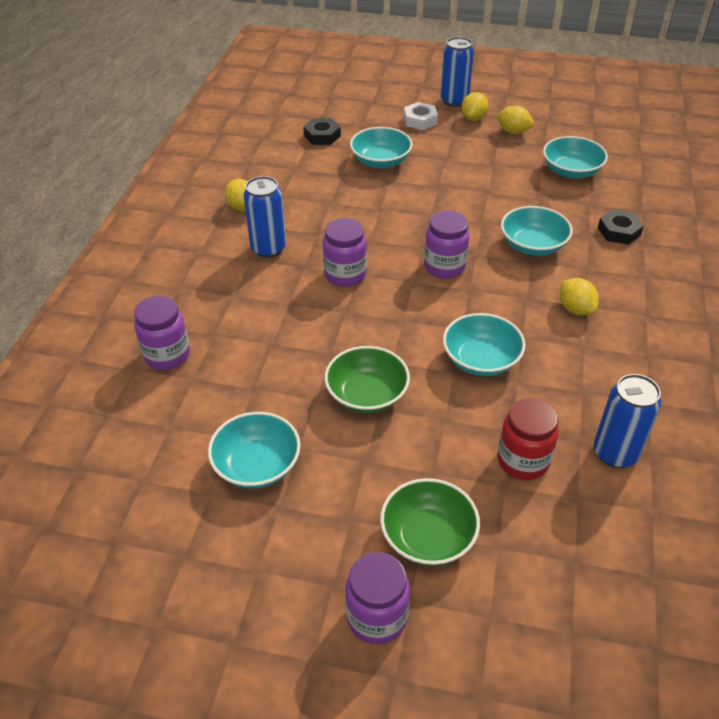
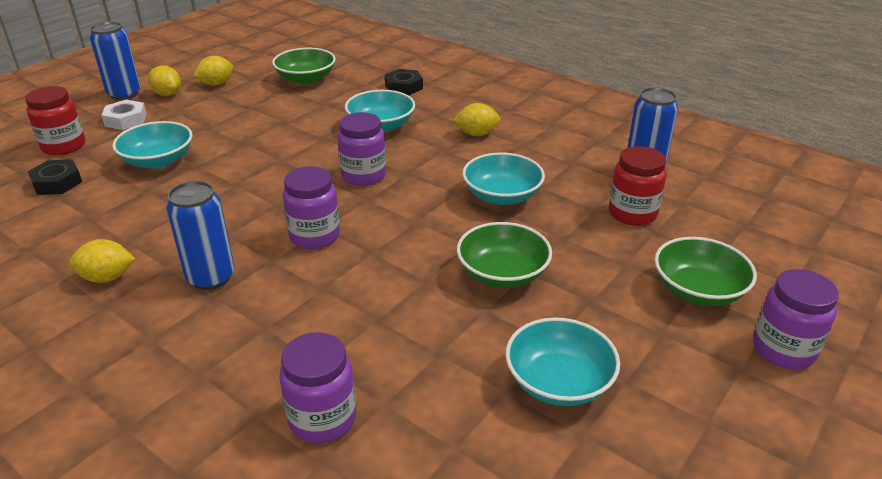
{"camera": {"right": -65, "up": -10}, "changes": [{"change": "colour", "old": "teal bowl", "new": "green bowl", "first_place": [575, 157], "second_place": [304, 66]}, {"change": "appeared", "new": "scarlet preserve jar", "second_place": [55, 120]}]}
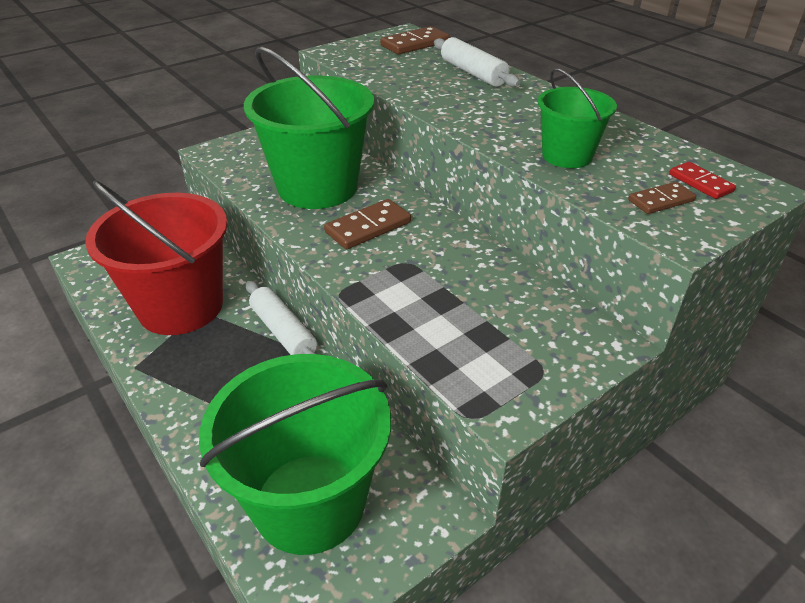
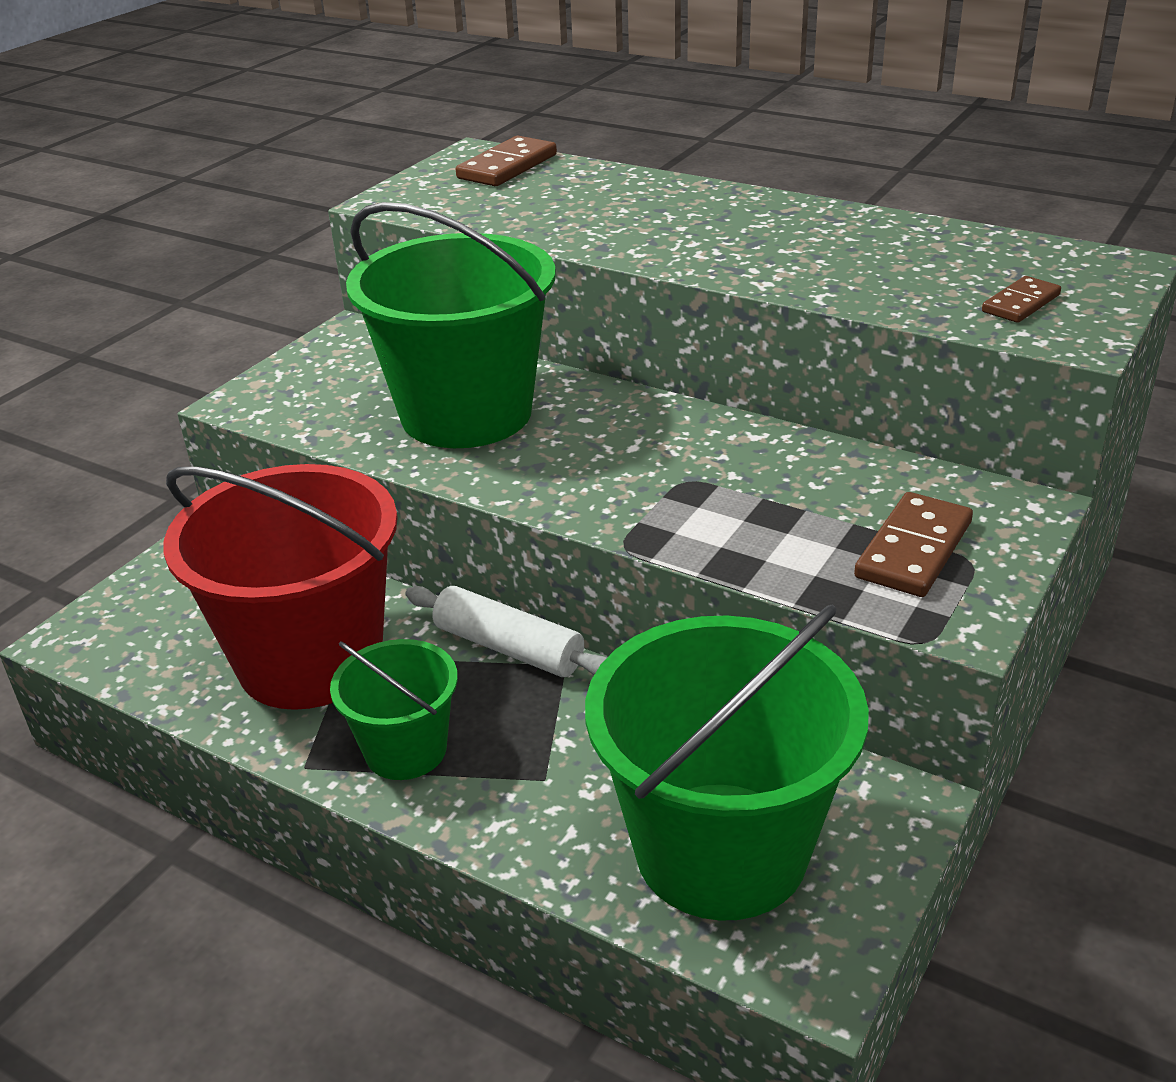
{"camera": {"right": -20, "up": -5}, "changes": [{"change": "missing", "old": "pure white dough roller", "first_place": [477, 62]}, {"change": "relocated", "old": "green bucket", "first_place": [577, 118], "second_place": [394, 709]}, {"change": "missing", "old": "scarlet domino", "first_place": [702, 180]}, {"change": "relocated", "old": "russet domino", "first_place": [367, 224], "second_place": [913, 544]}]}
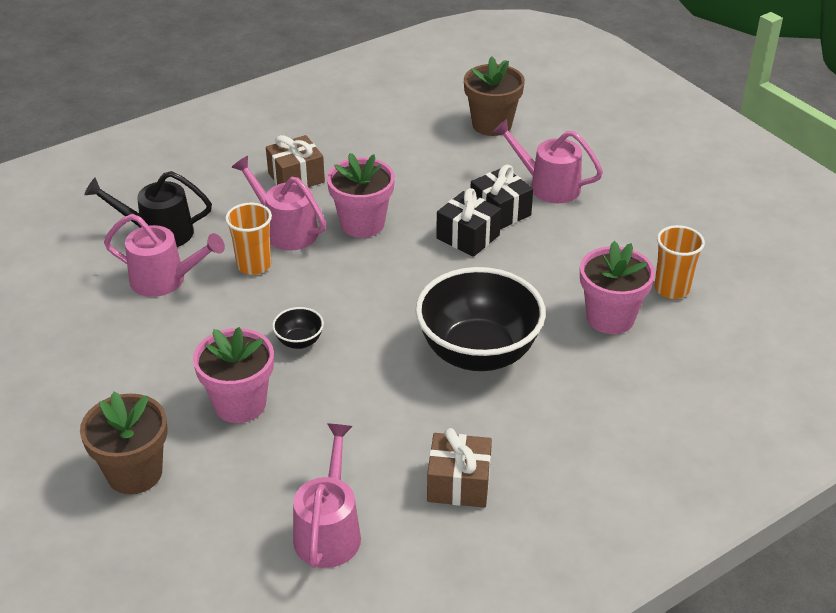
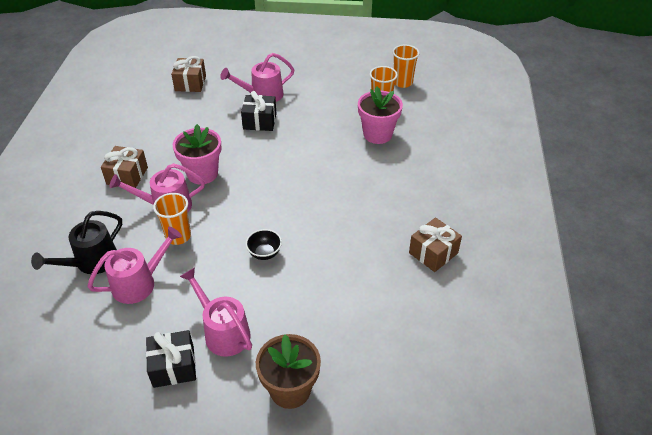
{"camera": {"right": -50, "up": 5}, "changes": [{"change": "exchanged", "old": "russet flower pot", "new": "russet gift", "first_place": [494, 96], "second_place": [188, 74]}, {"change": "relocated", "old": "jet-black gift", "first_place": [468, 222], "second_place": [171, 359]}, {"change": "missing", "old": "jet-black bowl", "first_place": [480, 319]}, {"change": "missing", "old": "pink flower pot", "first_place": [233, 375]}, {"change": "relocated", "old": "pink sprinkling can", "first_place": [327, 496], "second_place": [216, 311]}, {"change": "appeared", "new": "orange tumbler", "second_place": [406, 66]}]}
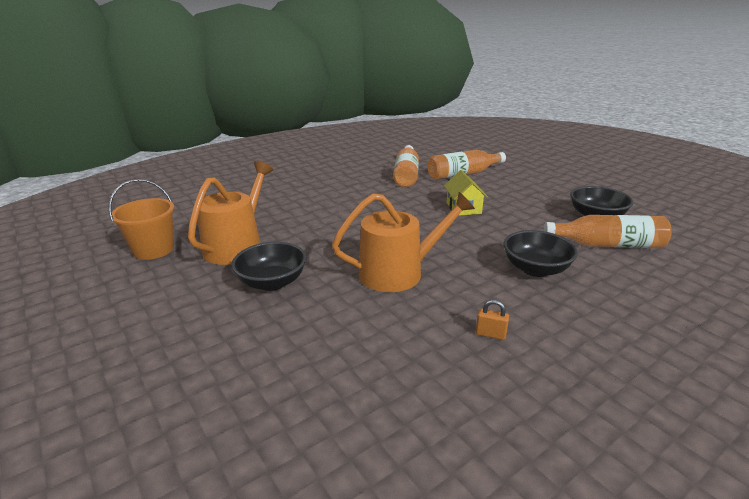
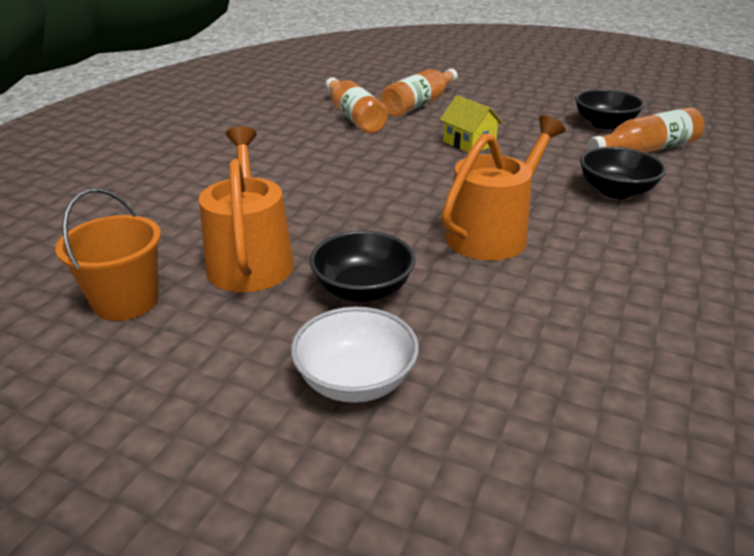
{"camera": {"right": -30, "up": 5}, "changes": [{"change": "missing", "old": "orange padlock", "first_place": [492, 320]}, {"change": "appeared", "new": "pure white bowl", "second_place": [355, 355]}]}
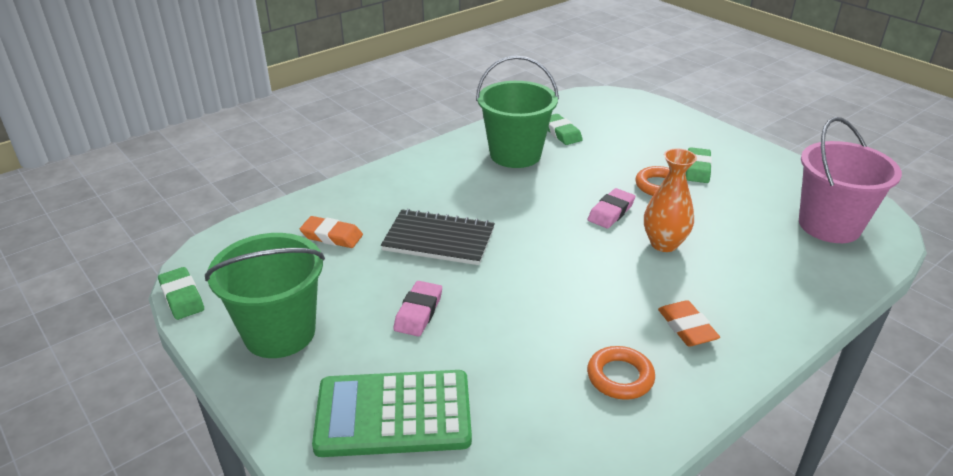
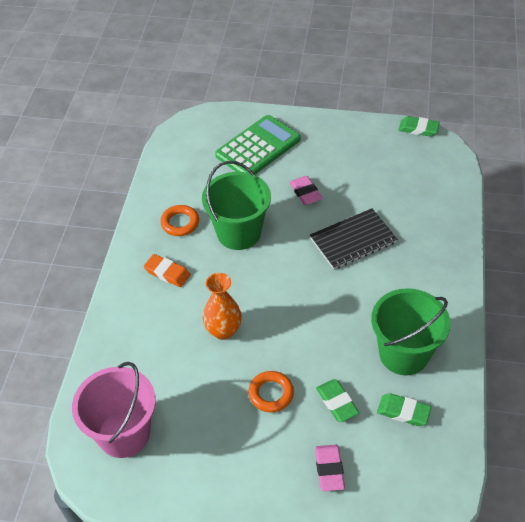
{"camera": {"right": 140, "up": 15}, "changes": [{"change": "relocated", "old": "green pencil eraser", "first_place": [699, 165], "second_place": [337, 400]}, {"change": "relocated", "old": "pink pencil eraser", "first_place": [611, 208], "second_place": [330, 468]}, {"change": "missing", "old": "orange pencil eraser", "first_place": [331, 232]}, {"change": "relocated", "old": "green bucket", "first_place": [265, 295], "second_place": [236, 205]}]}
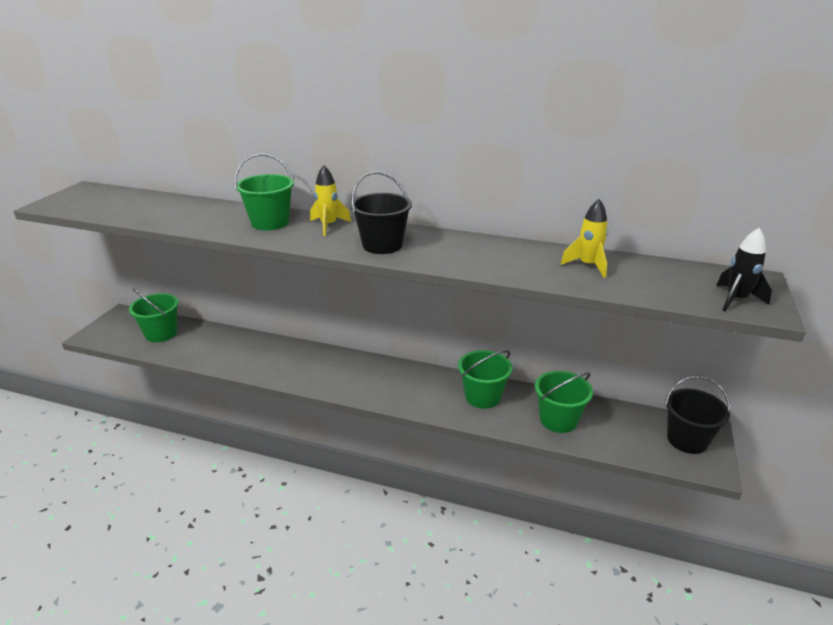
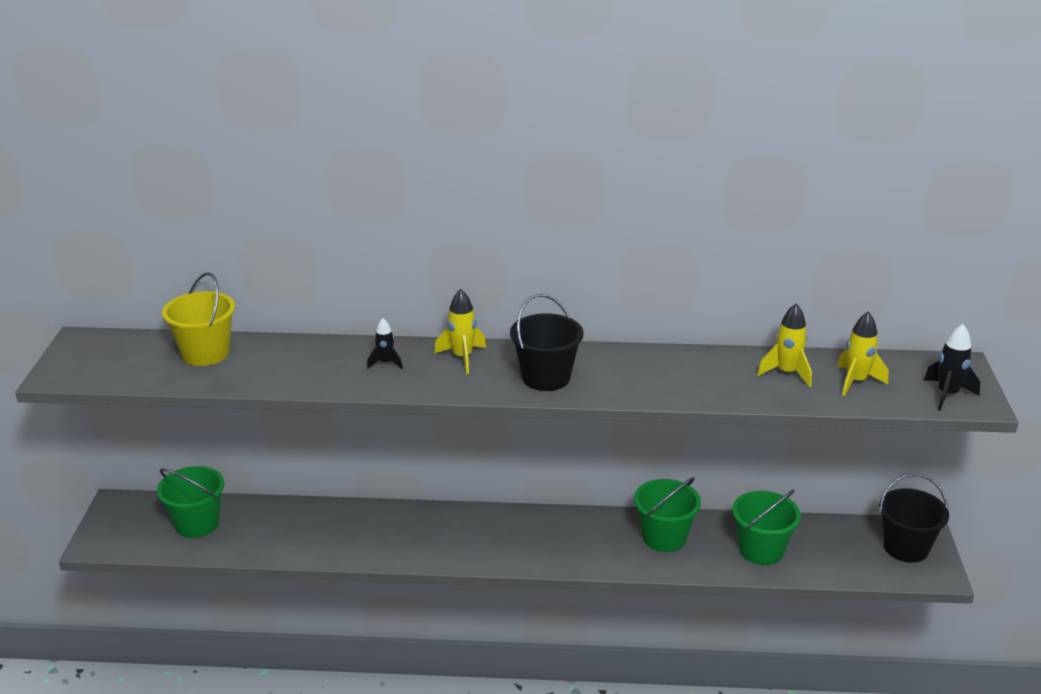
{"camera": {"right": -15, "up": 0}, "changes": [{"change": "exchanged", "old": "green bucket", "new": "jet-black spaceship", "first_place": [264, 192], "second_place": [385, 343]}, {"change": "appeared", "new": "yellow bucket", "second_place": [198, 319]}, {"change": "appeared", "new": "yellow spaceship", "second_place": [862, 353]}]}
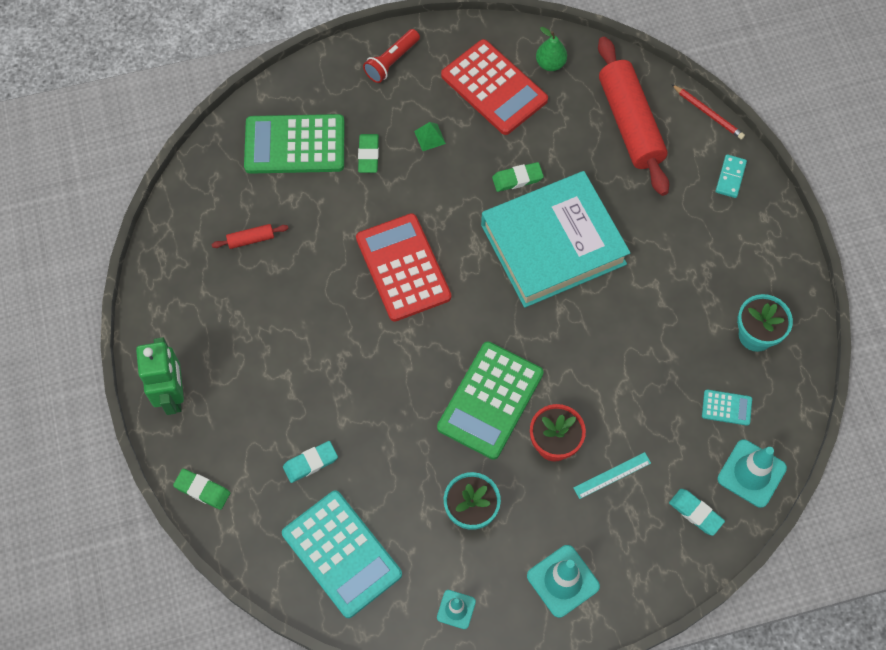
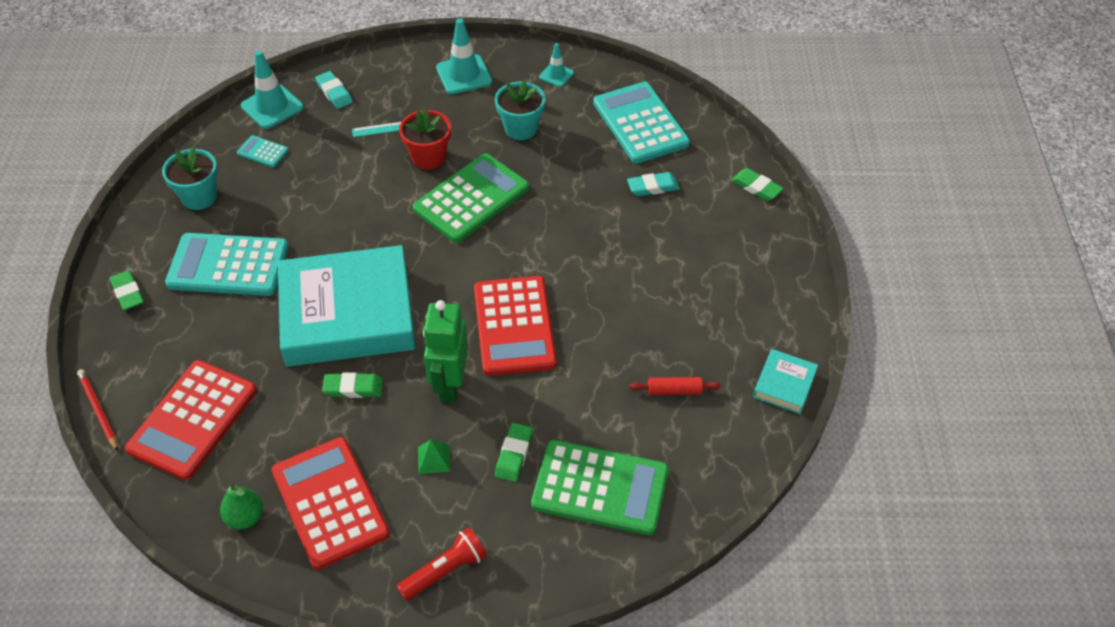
{"camera": {"right": -165, "up": -15}, "changes": [{"change": "exchanged", "old": "scarlet dough roller", "new": "scarlet adding machine", "first_place": [633, 116], "second_place": [191, 420]}, {"change": "missing", "old": "teal domino", "first_place": [731, 176]}, {"change": "relocated", "old": "green robot", "first_place": [160, 376], "second_place": [445, 351]}, {"change": "appeared", "new": "teal adding machine", "second_place": [227, 264]}, {"change": "appeared", "new": "green pencil eraser", "second_place": [126, 290]}, {"change": "appeared", "new": "teal hardback", "second_place": [785, 381]}]}
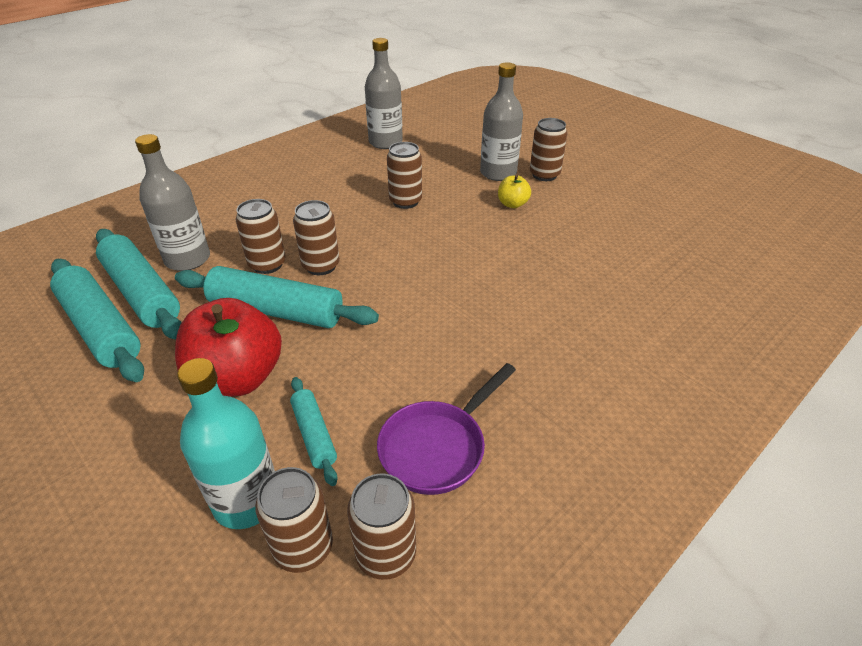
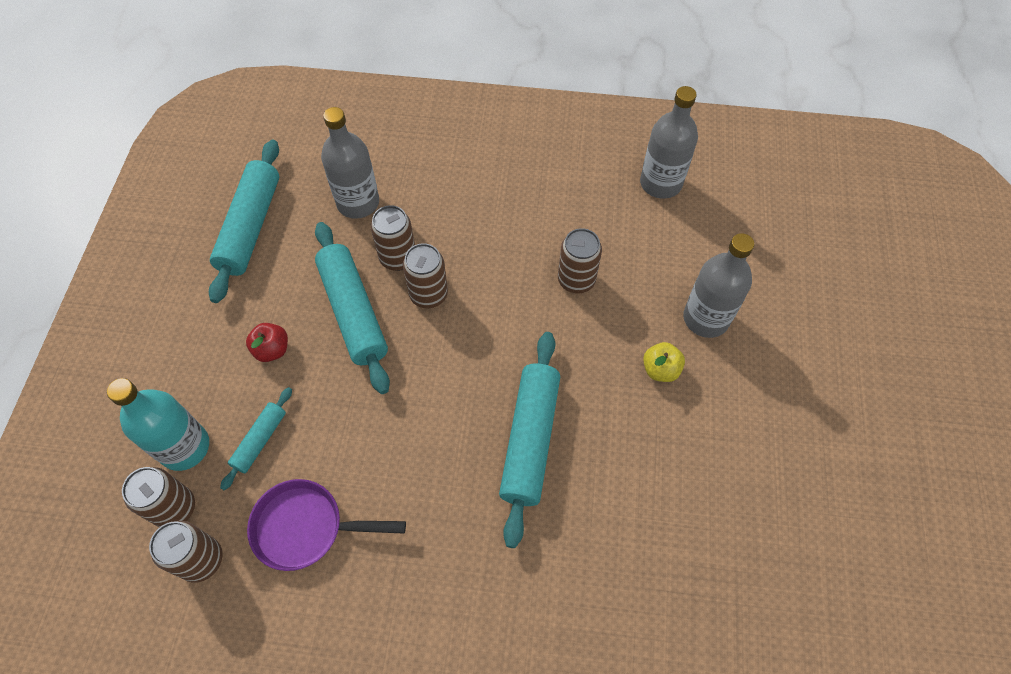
{"camera": {"right": 50, "up": 20}, "changes": [{"change": "missing", "old": "russet soda can", "first_place": [548, 149]}, {"change": "relocated", "old": "teal dough roller", "first_place": [139, 284], "second_place": [529, 440]}, {"change": "size", "old": "scarlet apple", "first_place": [228, 347], "second_place": [267, 342], "factor": 0.47}]}
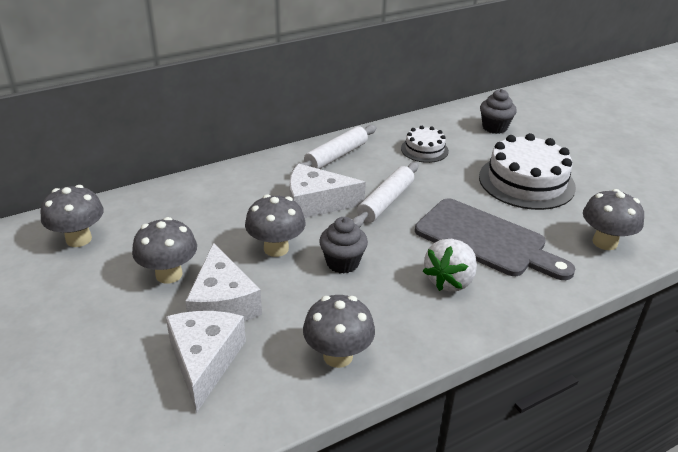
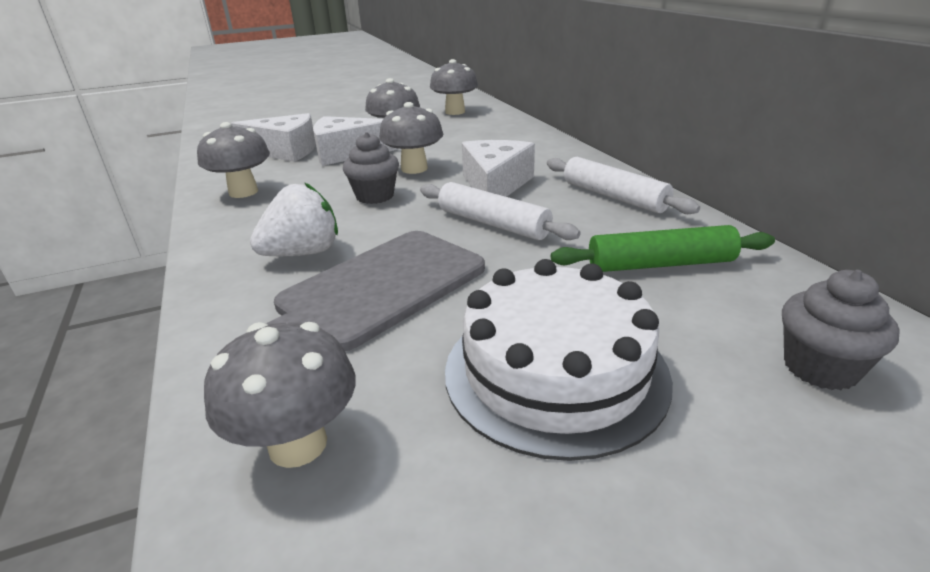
{"camera": {"right": 100, "up": -5}, "changes": [{"change": "exchanged", "old": "pure white cake", "new": "green dough roller", "first_place": [425, 144], "second_place": [663, 248]}, {"change": "spun", "old": "pure white toy strawberry", "first_place": [450, 265], "second_place": [294, 219], "degrees": 105}]}
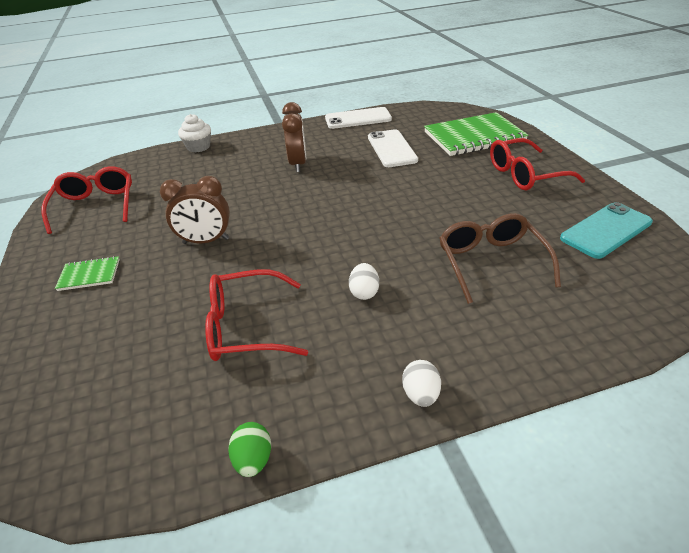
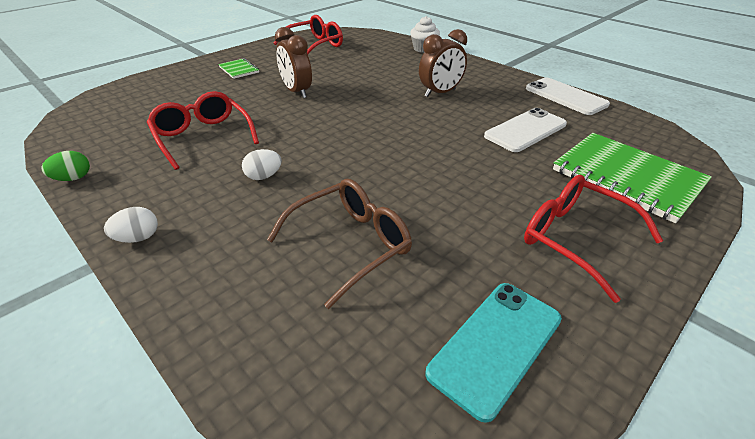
{"camera": {"right": 60, "up": 0}, "changes": [{"change": "spun", "old": "teal phone", "first_place": [606, 230], "second_place": [493, 353], "degrees": -75}]}
